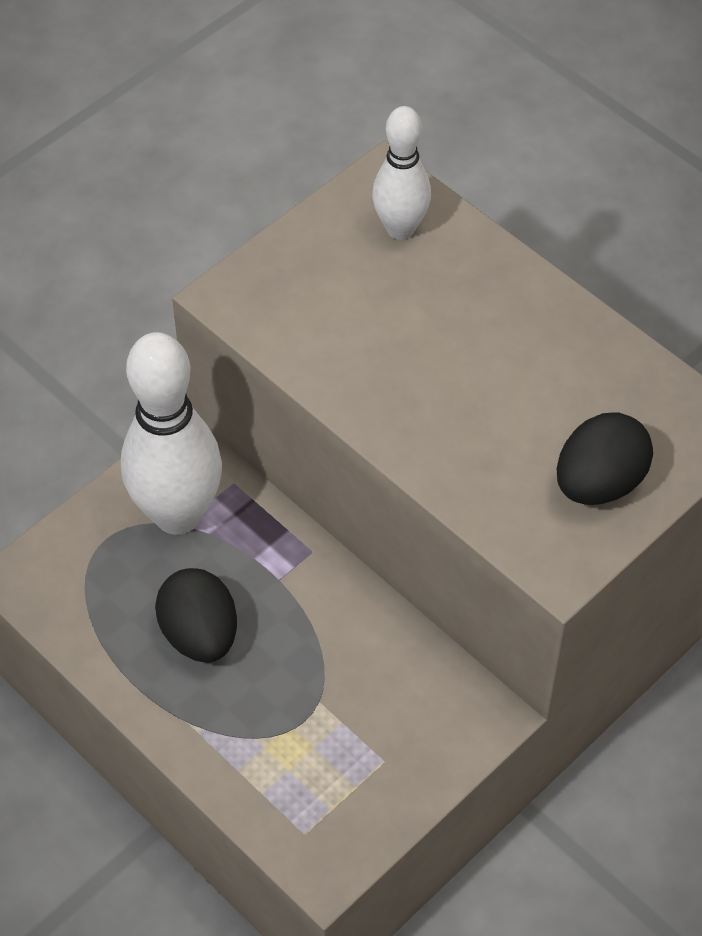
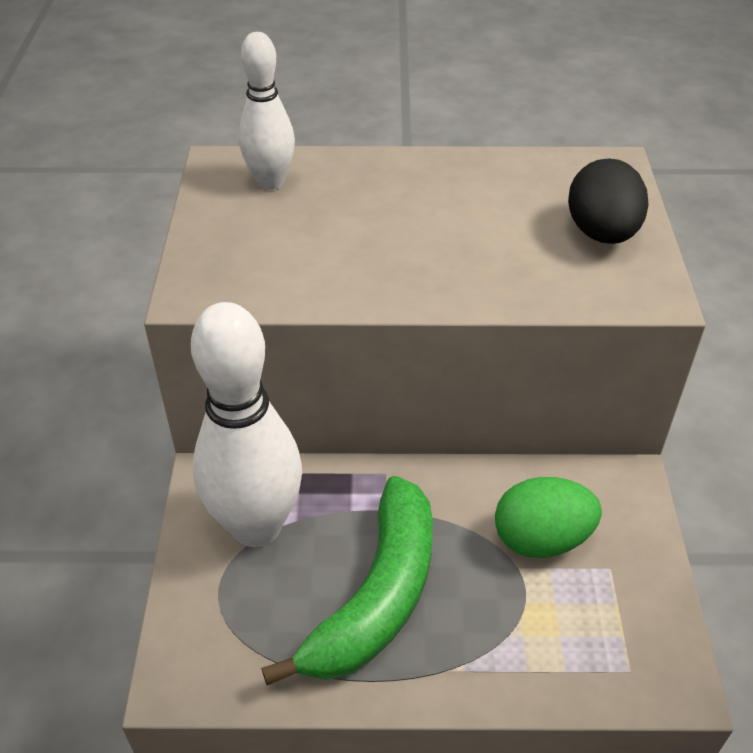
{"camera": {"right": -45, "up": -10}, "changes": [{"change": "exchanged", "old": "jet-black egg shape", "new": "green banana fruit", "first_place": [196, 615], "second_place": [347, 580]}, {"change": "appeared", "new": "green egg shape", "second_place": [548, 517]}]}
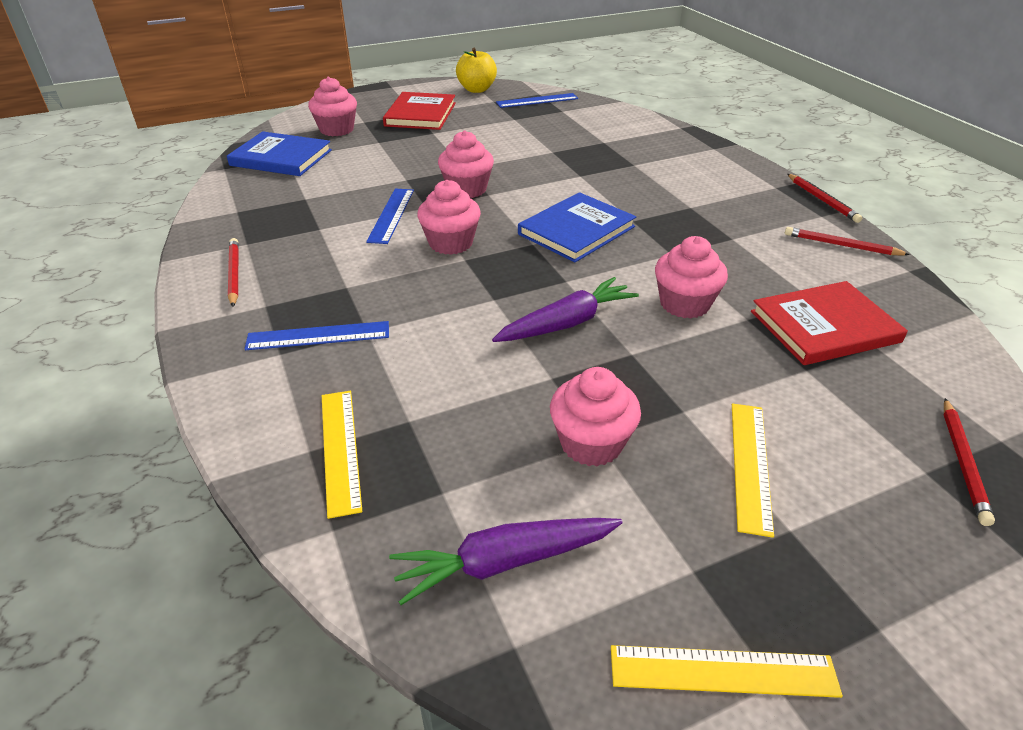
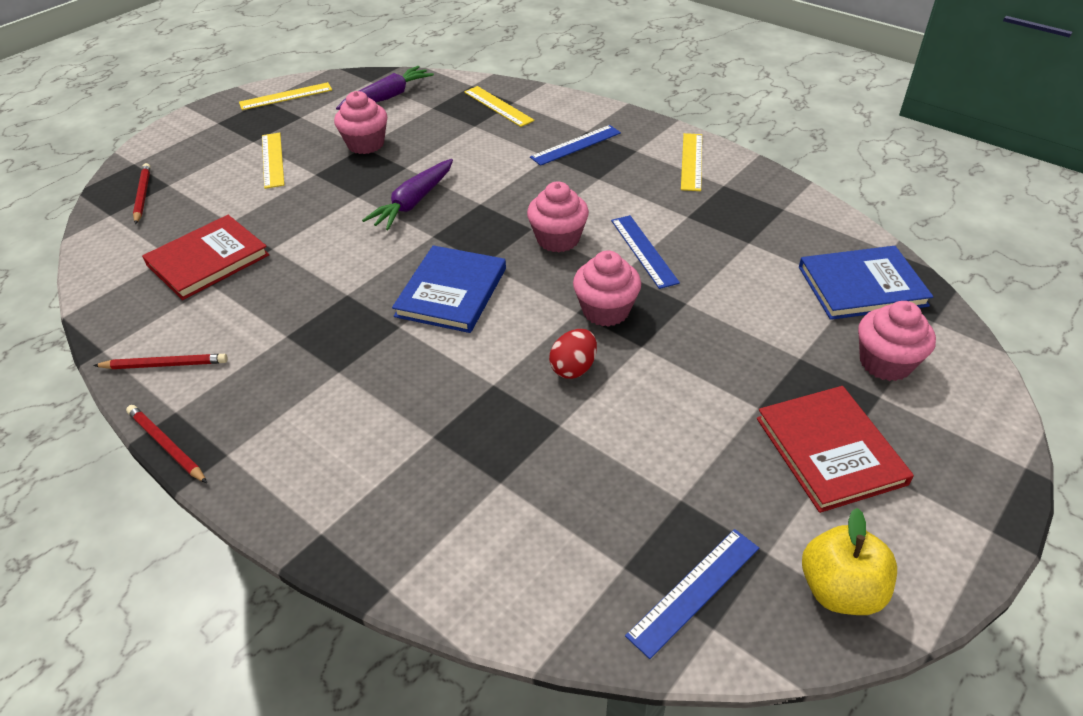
{"camera": {"right": 155, "up": 5}, "changes": [{"change": "missing", "old": "pink muffin", "first_place": [691, 277]}, {"change": "exchanged", "old": "scarlet pencil", "new": "yellow measuring stick", "first_place": [233, 272], "second_place": [691, 162]}, {"change": "appeared", "new": "scarlet egg shape", "second_place": [573, 354]}]}
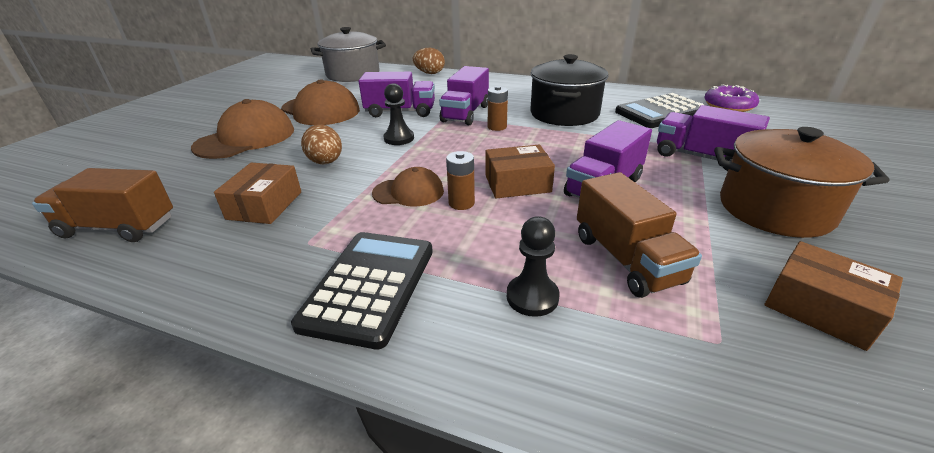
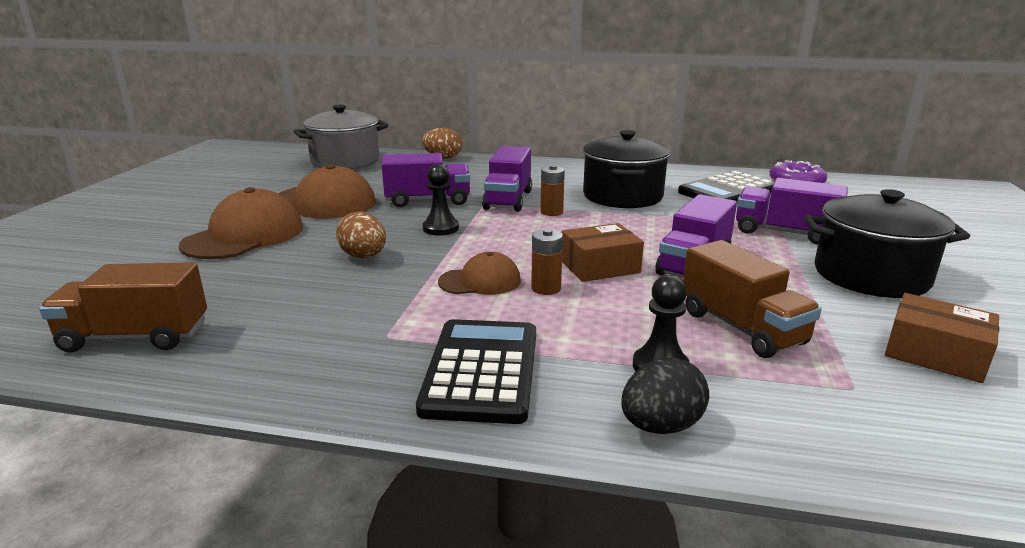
{"camera": {"right": -10, "up": -10}, "changes": [{"change": "colour", "old": "russet pot", "new": "jet-black pot", "first_place": [802, 182], "second_place": [887, 243]}, {"change": "missing", "old": "russet parcel", "first_place": [257, 193]}, {"change": "appeared", "new": "jet-black egg shape", "second_place": [665, 396]}]}
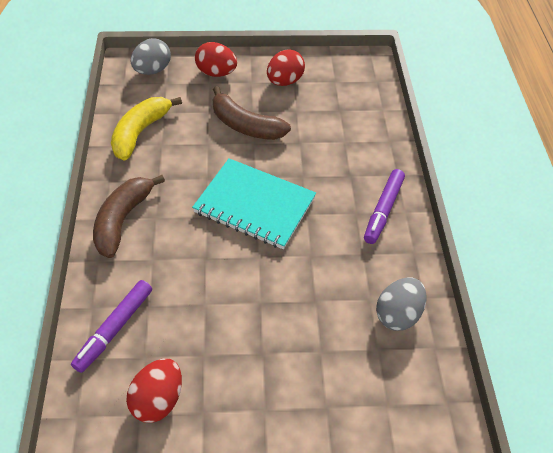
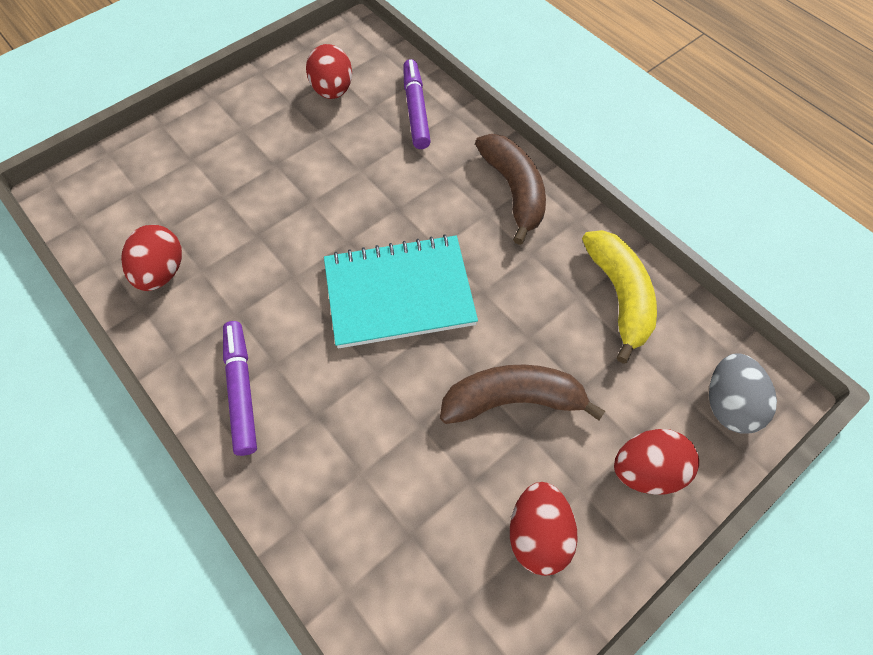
{"camera": {"right": 145, "up": 10}, "changes": [{"change": "colour", "old": "gray egg shape", "new": "scarlet egg shape", "first_place": [401, 304], "second_place": [151, 258]}]}
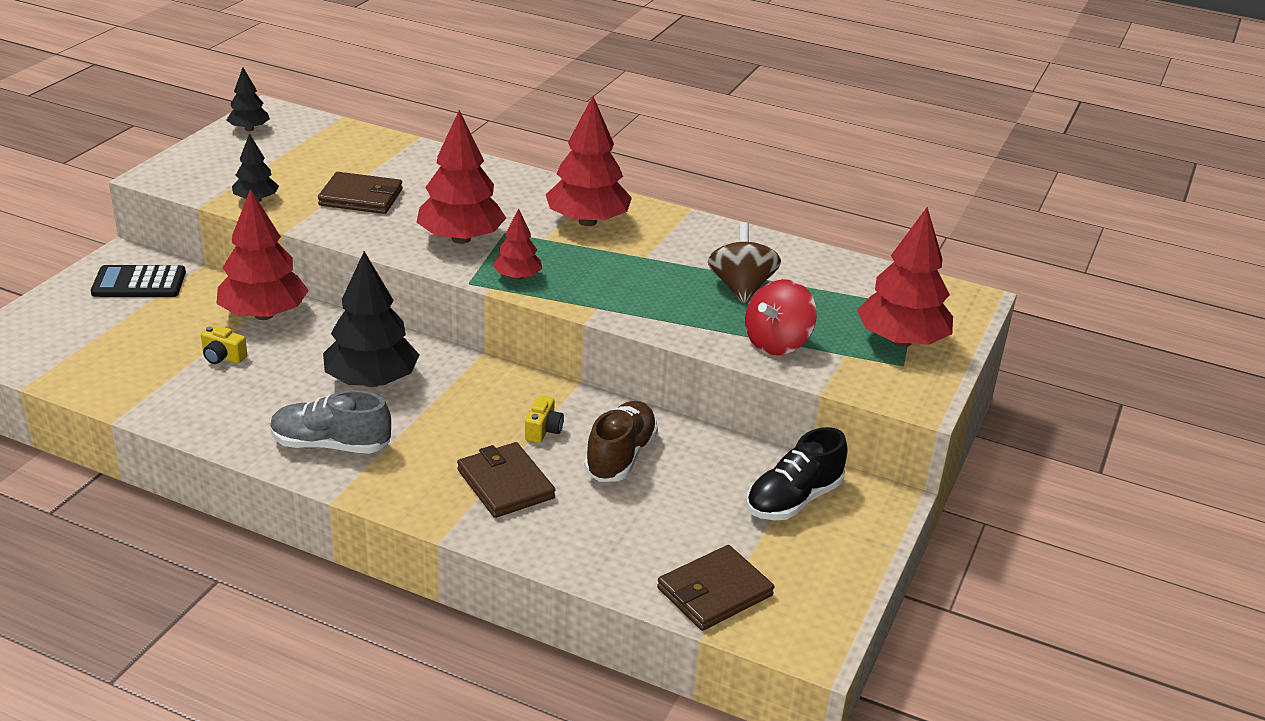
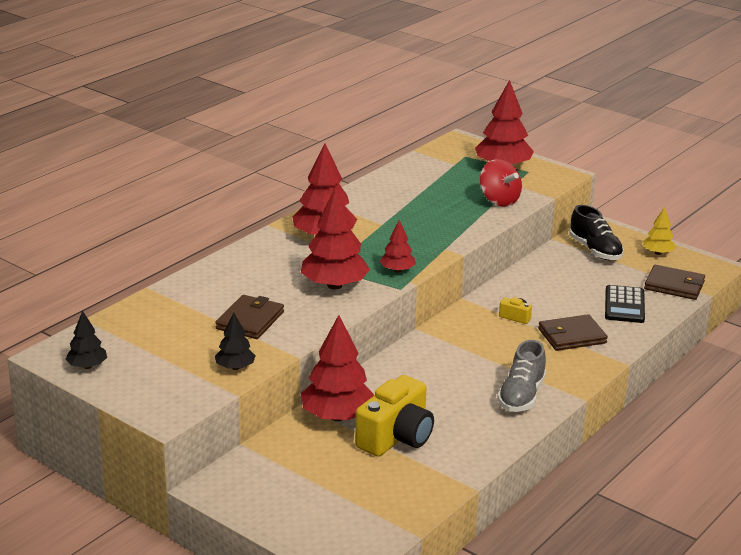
{"camera": {"right": -75, "up": -5}, "changes": [{"change": "missing", "old": "russet toy top", "first_place": [744, 263]}, {"change": "missing", "old": "jet-black tree", "first_place": [371, 319]}, {"change": "relocated", "old": "jet-black adding machine", "first_place": [138, 281], "second_place": [625, 304]}, {"change": "size", "old": "yellow photo camera", "first_place": [224, 345], "second_place": [394, 416], "factor": 2.31}, {"change": "missing", "old": "russet sneaker", "first_place": [621, 441]}, {"change": "spun", "old": "russet wallet", "first_place": [715, 588], "second_place": [674, 282], "degrees": -45}, {"change": "appeared", "new": "yellow tree", "second_place": [659, 231]}]}
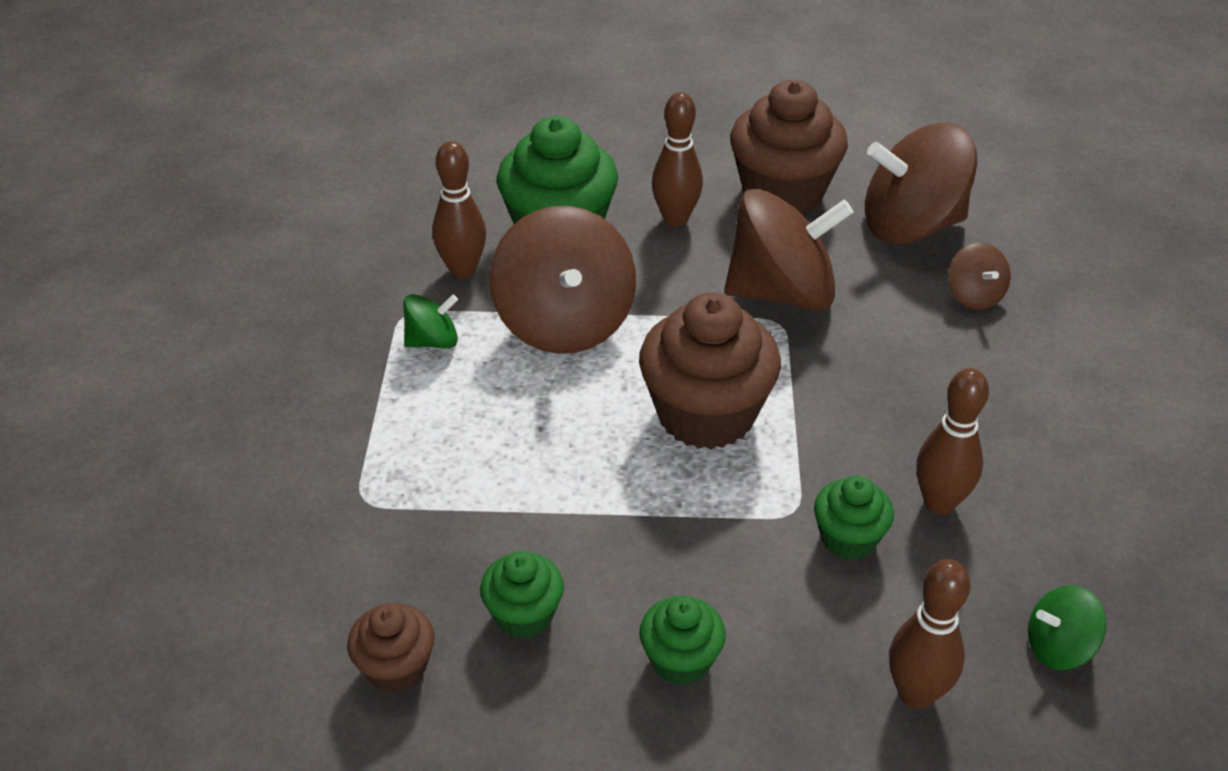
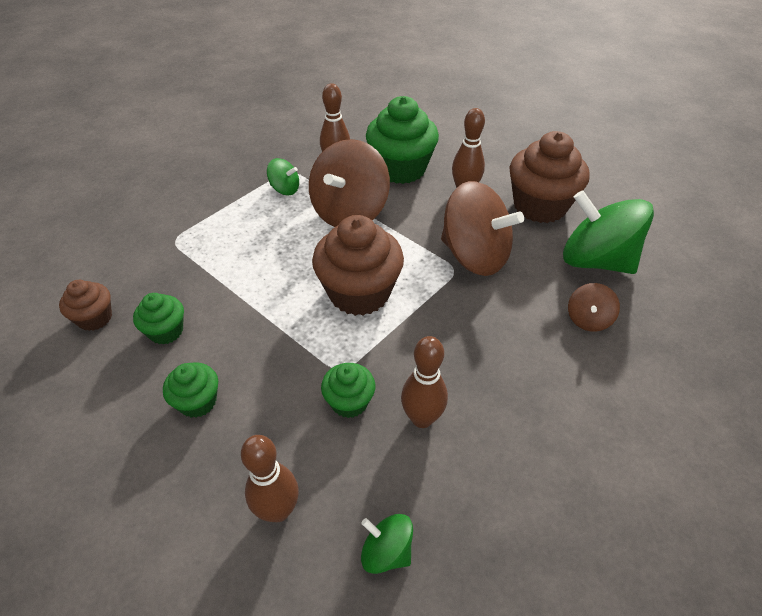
{"camera": {"right": 40, "up": 5}, "changes": [{"change": "colour", "old": "russet toy top", "new": "green toy top", "first_place": [921, 183], "second_place": [608, 232]}]}
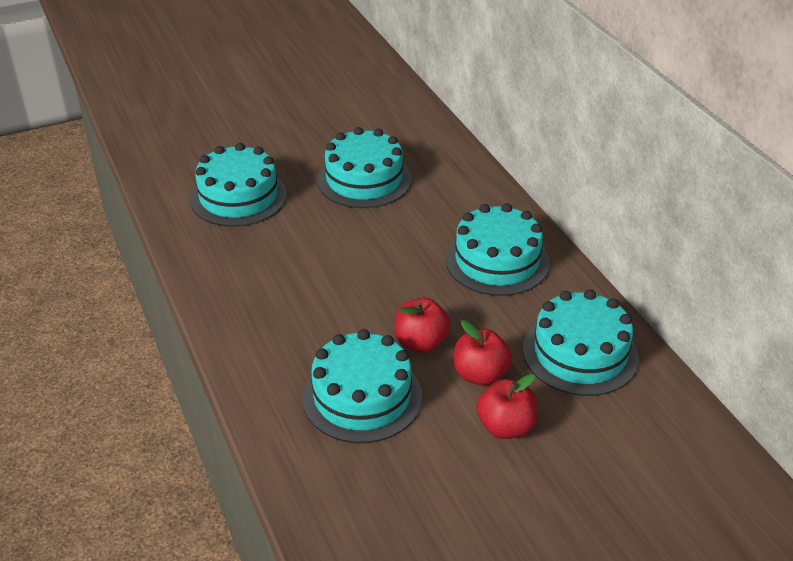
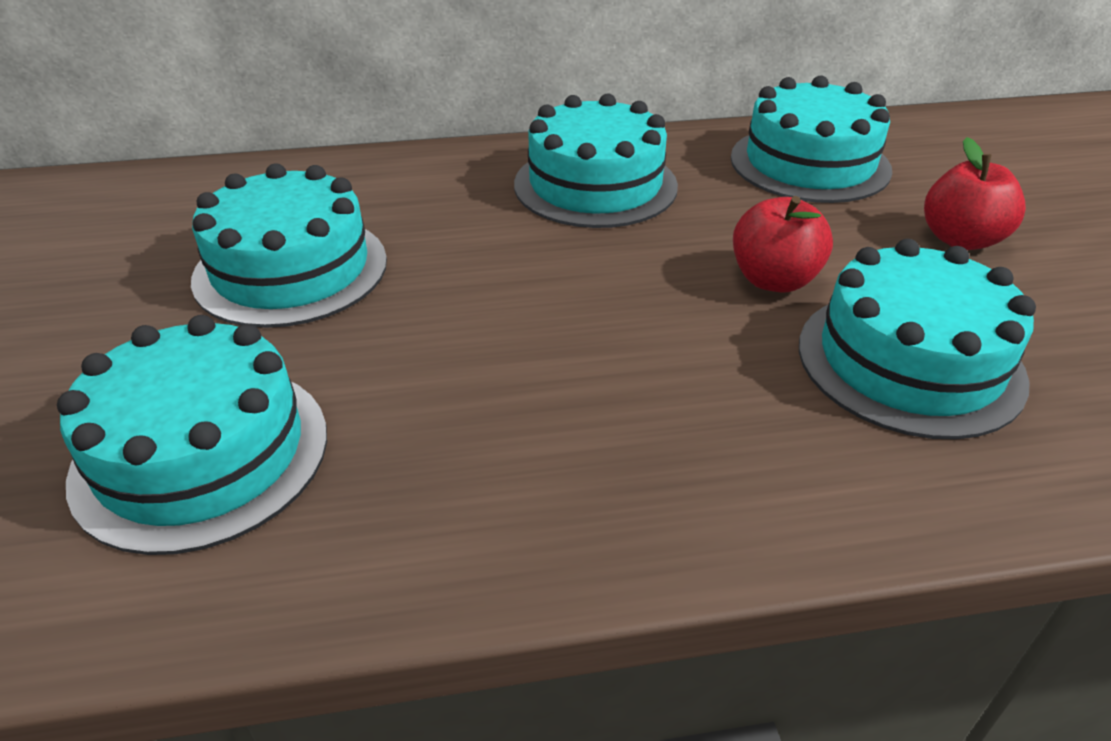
{"camera": {"right": -75, "up": 0}, "changes": [{"change": "missing", "old": "scarlet apple", "first_place": [483, 353]}]}
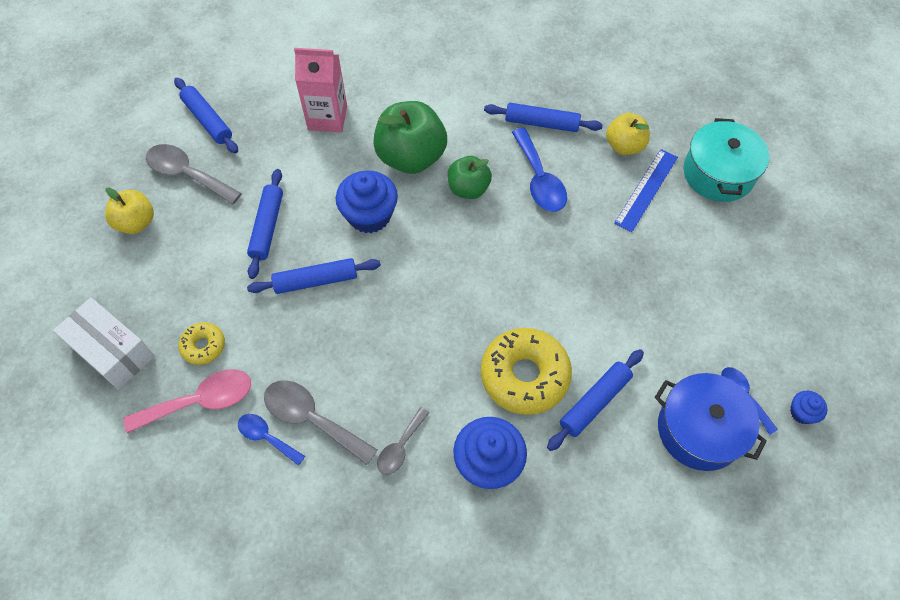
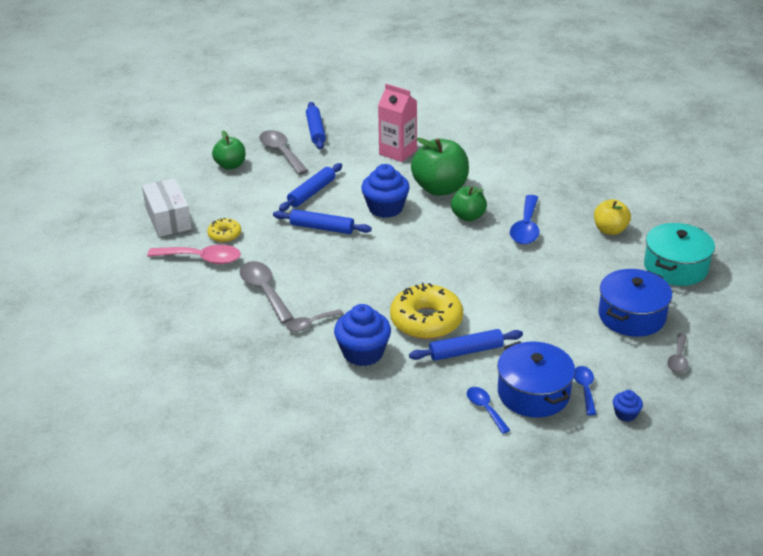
{"camera": {"right": 30, "up": -25}, "changes": [{"change": "missing", "old": "royal blue dough roller", "first_place": [543, 117]}, {"change": "missing", "old": "royal blue measuring stick", "first_place": [646, 190]}, {"change": "colour", "old": "yellow apple", "new": "green apple", "first_place": [129, 211], "second_place": [229, 150]}, {"change": "relocated", "old": "royal blue spoon", "first_place": [271, 440], "second_place": [488, 410]}, {"change": "appeared", "new": "royal blue pot", "second_place": [635, 303]}, {"change": "appeared", "new": "gray spoon", "second_place": [677, 353]}]}
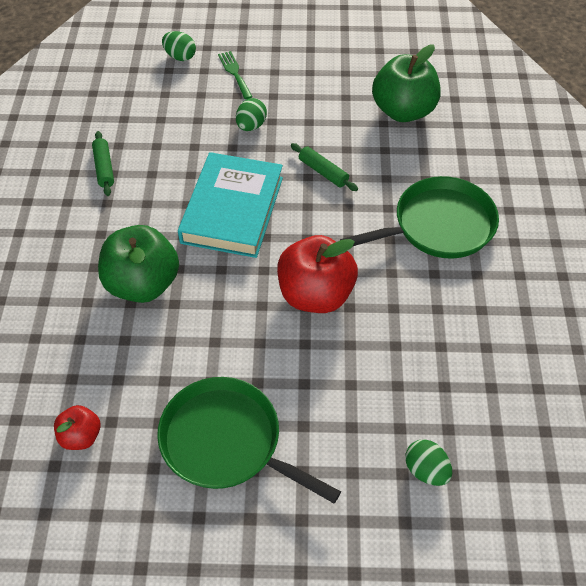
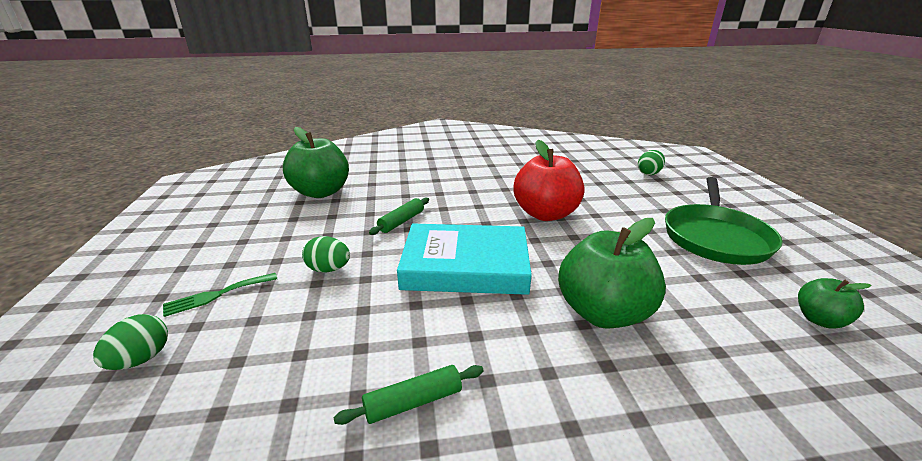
{"camera": {"right": -100, "up": -25}, "changes": [{"change": "missing", "old": "green frying pan", "first_place": [419, 217]}, {"change": "colour", "old": "scarlet apple", "new": "green apple", "first_place": [77, 427], "second_place": [834, 303]}]}
